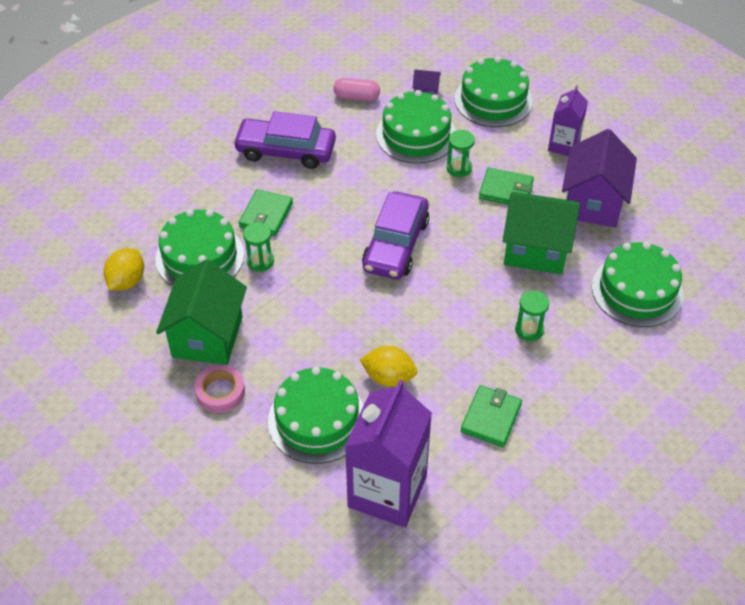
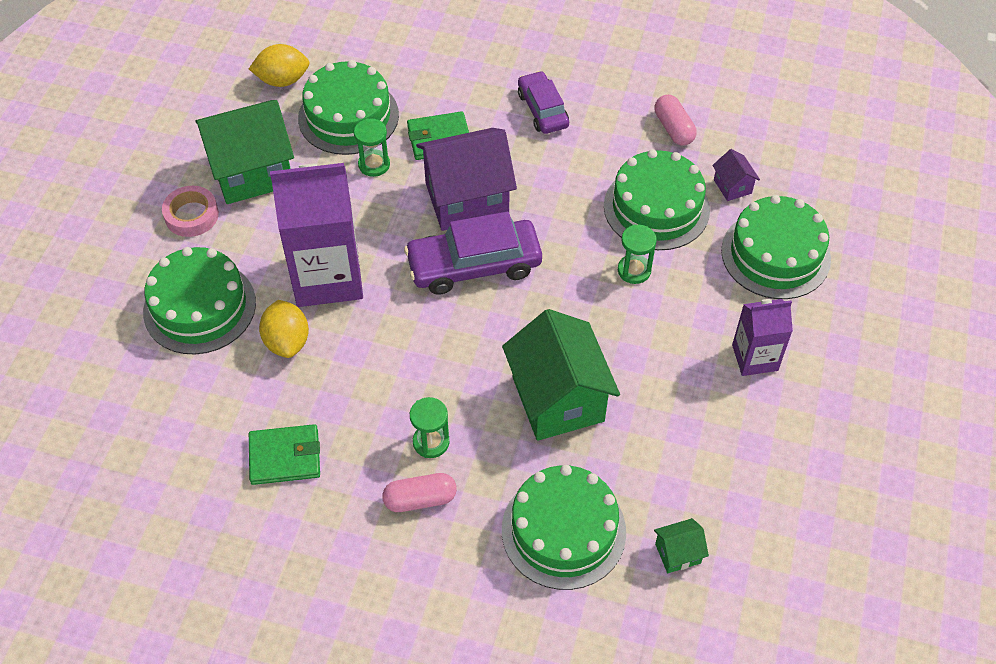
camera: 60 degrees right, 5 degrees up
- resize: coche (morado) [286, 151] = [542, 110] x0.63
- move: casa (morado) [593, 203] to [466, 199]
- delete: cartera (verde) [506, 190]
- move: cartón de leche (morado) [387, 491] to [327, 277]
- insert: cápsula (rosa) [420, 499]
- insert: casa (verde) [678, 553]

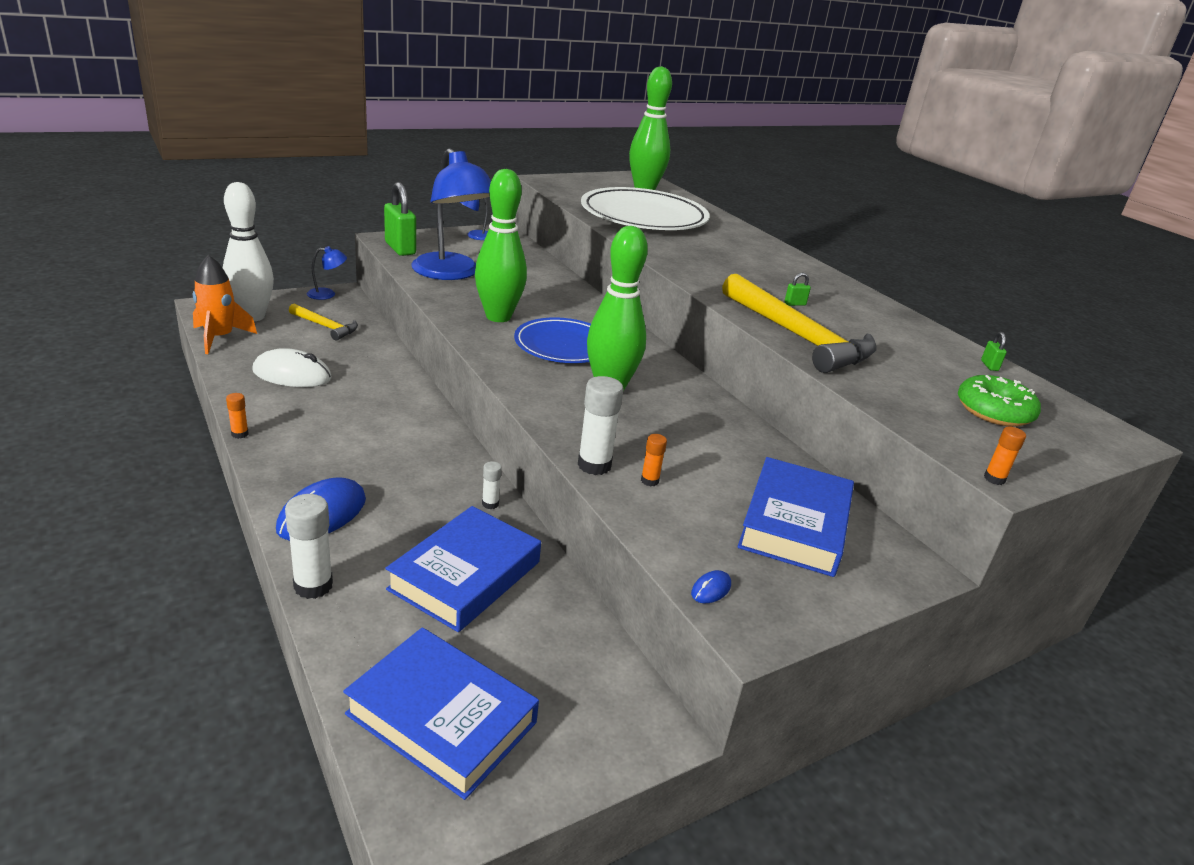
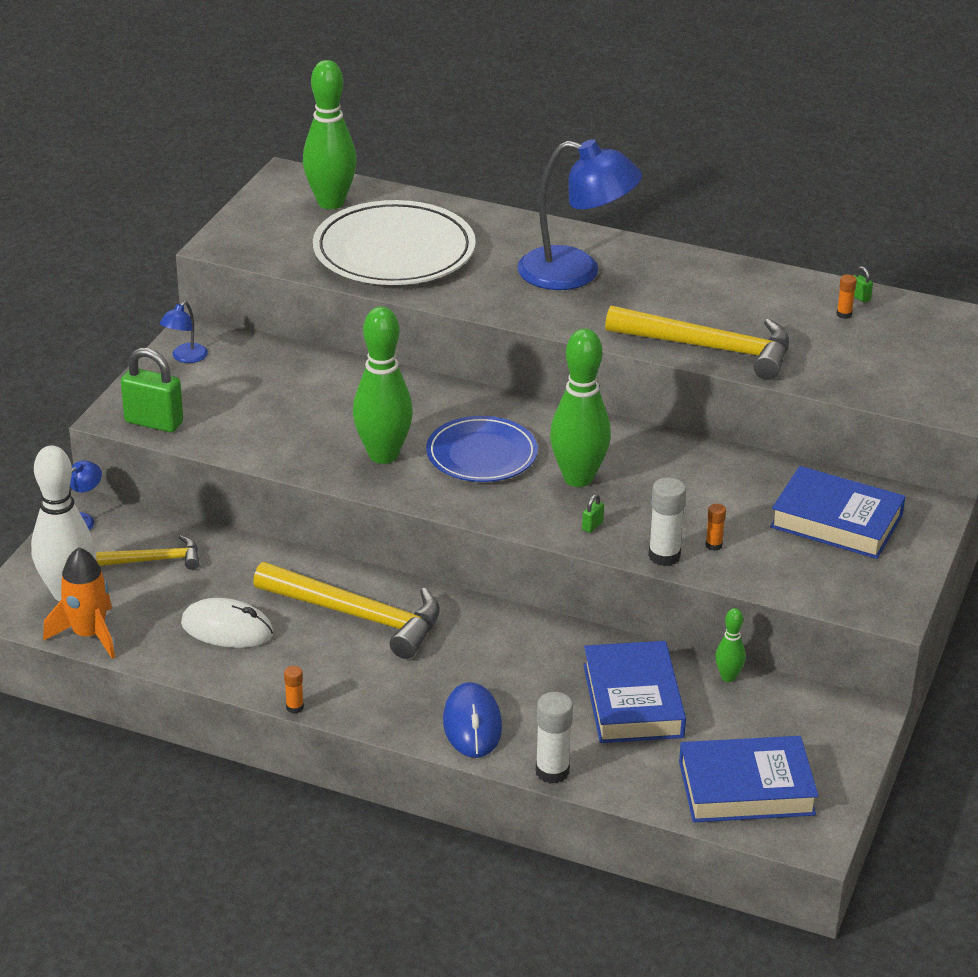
camera: 35 degrees left, 5 degrees up
- move: lámpara (azul) [452, 273] to [575, 273]
- move: candado (verde) [795, 304] to [592, 526]
- rotate: ratón (blanco) [292, 375] = [227, 629] 45 degrees clockwise
- delete: rosquilla (verde) [994, 411]
- move: barra de pegamento (naranja) [994, 479] to [844, 314]
- rotate: libro (azul) [794, 524] = [836, 521] 45 degrees counterclockwise
- delete: barra de pegamento (blanco) [490, 504]
- delete: ratón (azul) [711, 589]
- insert: martillo (amarillo) [358, 616]
- insert: bolo (verde) [728, 677]

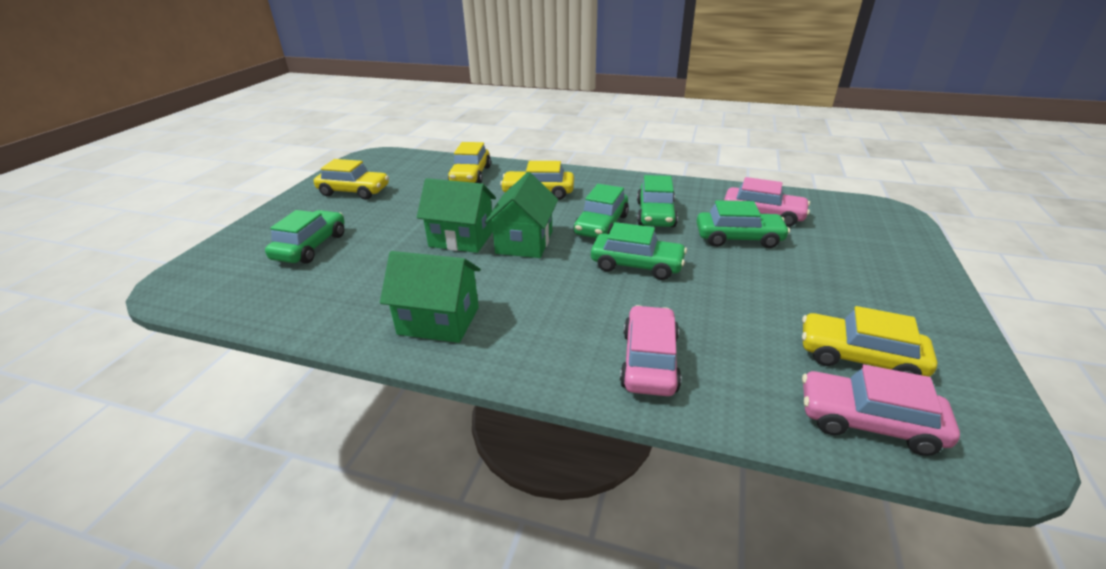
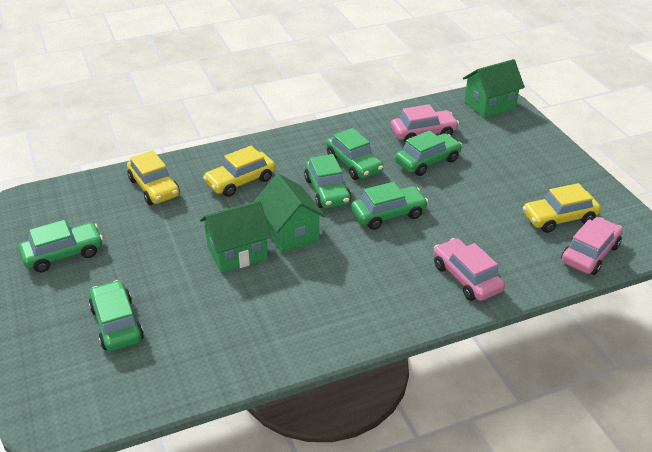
camera: 40 degrees left, 5 degrees up
- recolor: coche (amarillo) [354, 191] to coche (verde) [63, 254]
- move: casa (verde) [439, 320] to [489, 105]
- rotate: coche (rosa) [868, 422] = [590, 254] 150 degrees clockwise

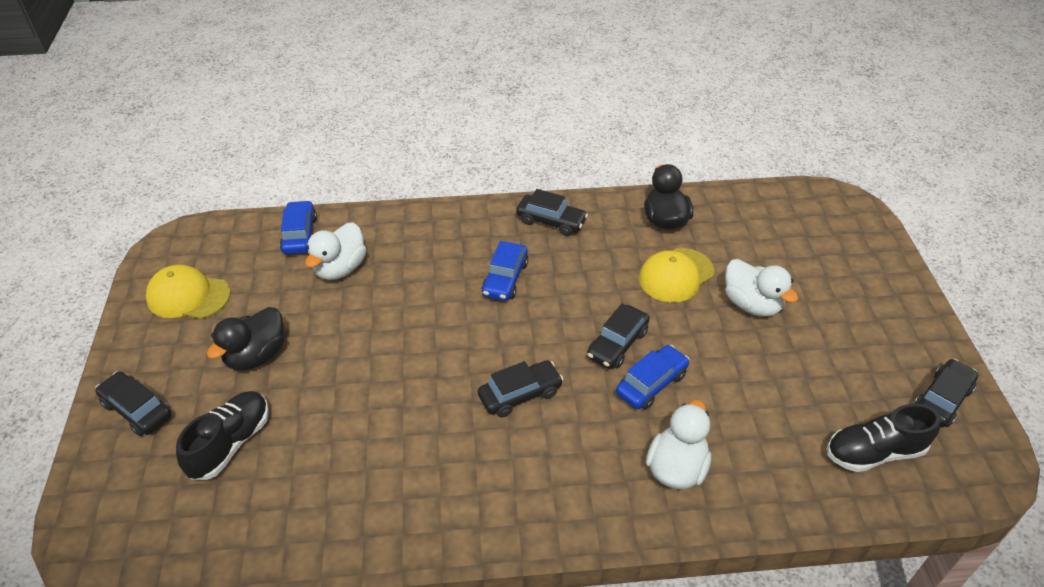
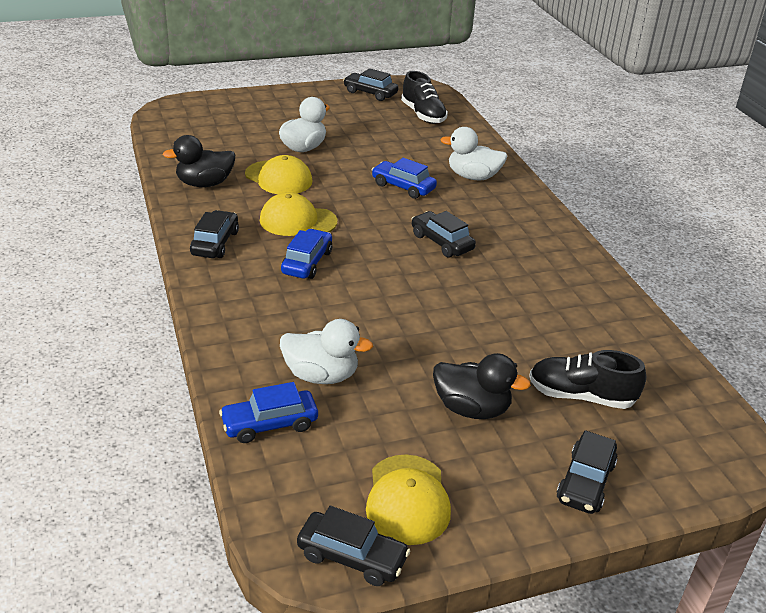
camera: 105 degrees left, 10 degrees down
- rotate: coche (azul) [505, 279] = [307, 262] 75 degrees counterclockwise
- move: coche (negro) [617, 344] to [352, 556]
- insert: gorra (amarillo) [298, 221]

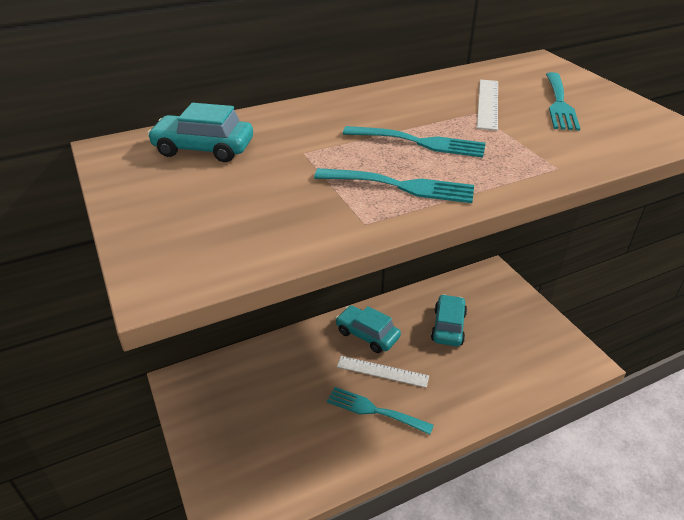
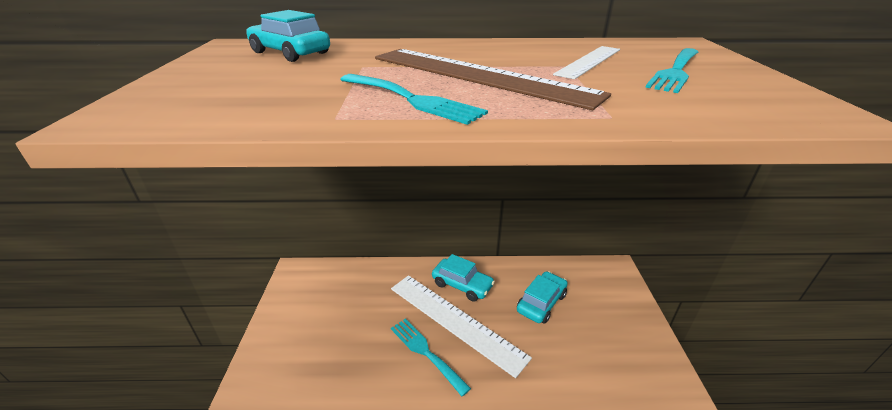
camera: 25 degrees right, 5 degrees down
- replace: tenedor (turquesa) [420, 142] to regla (marrón) [478, 75]
- rotate: coche (turquesa) [367, 334] = [462, 285] 150 degrees clockwise
- resize: regla (blanco) [382, 371] = [455, 321] x1.82

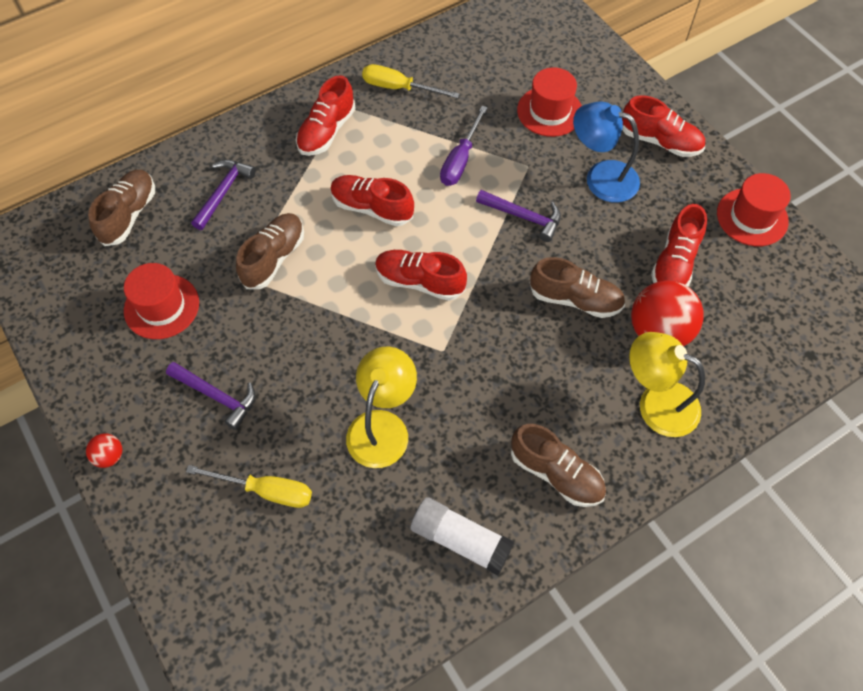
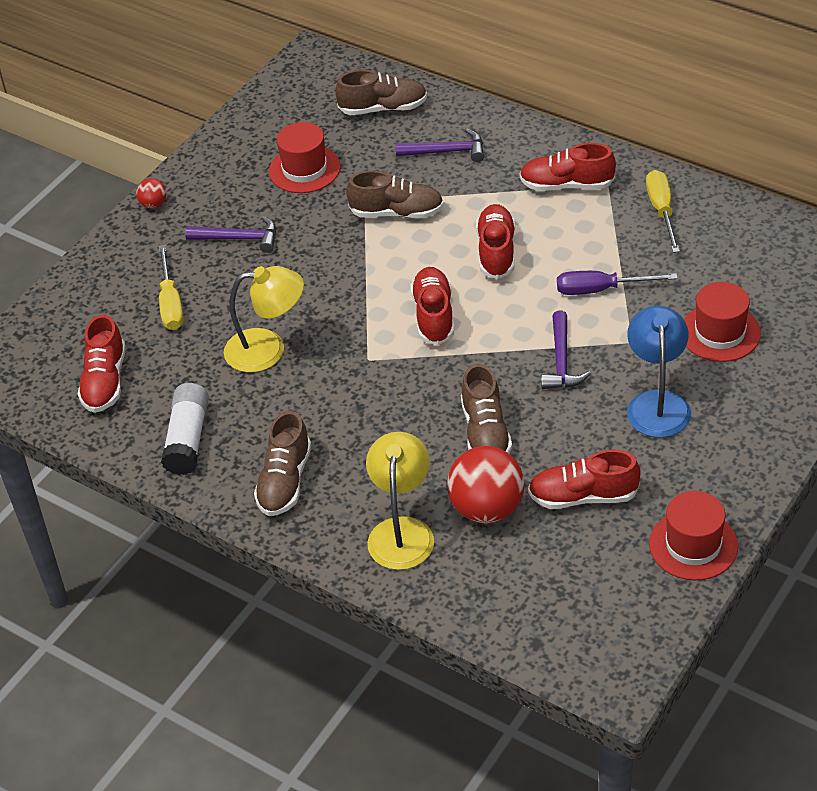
camera: 70 degrees right, 15 degrees down
- move: zapato (rojo) [660, 141] to [105, 381]
- rotate: martillo (morado) [217, 396] = [239, 239] 90 degrees counterclockwise

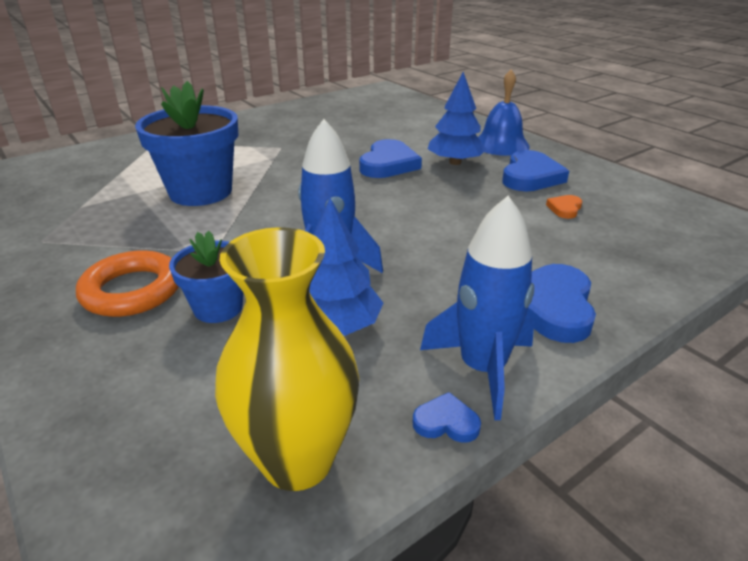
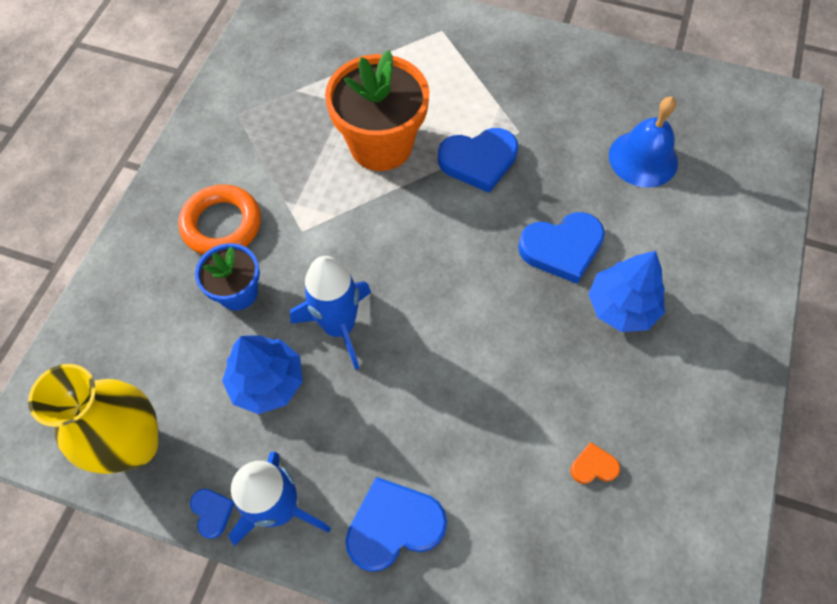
camera: 55 degrees right, 30 degrees up
- move: campana (azul) [501, 144] to [643, 158]
- recolor: maceta (azul) [201, 192] to maceta (naranja) [381, 145]
- move: corazón (azul) [530, 176] to [478, 161]

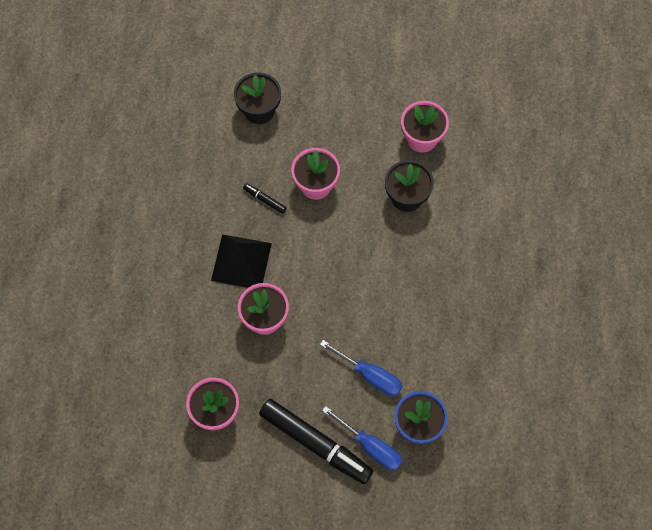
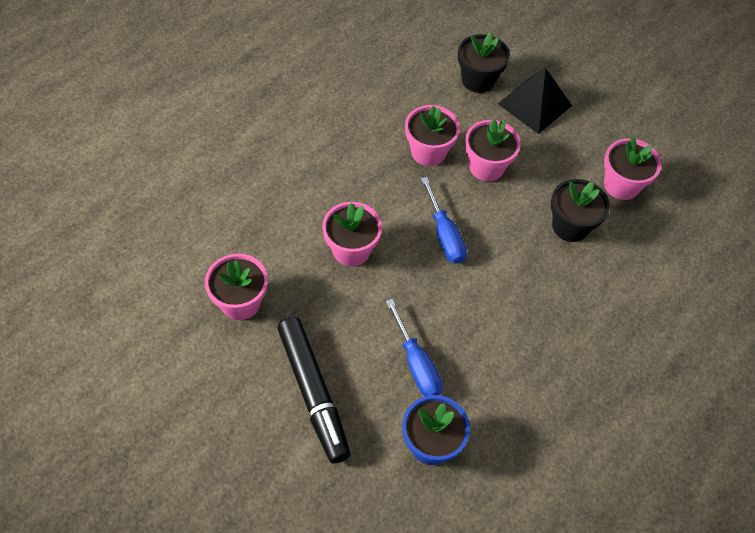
camera: 30 degrees right, 10 degrees down
- replace: rotulador (negro) [264, 200] to maceta (rosa) [428, 152]
- move: pirámide (negro) [241, 262] to [534, 104]
- move: destornillador (azul) [370, 446] to [444, 234]

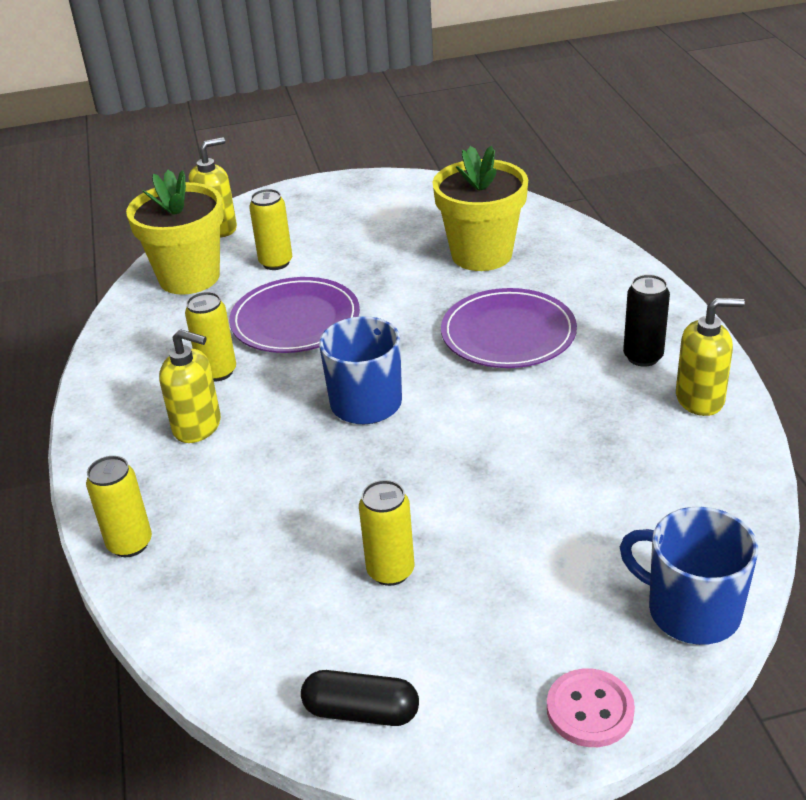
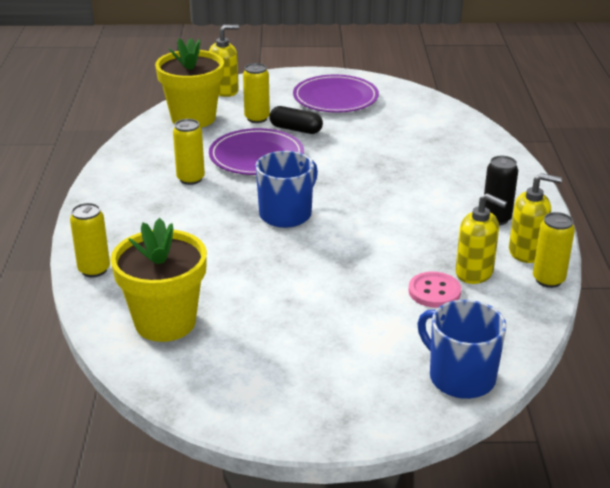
camera: 10 degrees right, 5 degrees down
- move: maceta (amarillo) [481, 254] to [165, 322]
- move: plato (morado) [508, 333] to [335, 98]
- move: dispensador de jabón (amarillo) [197, 426] to [474, 273]
- move: lata (amarillo) [390, 571] to [548, 280]
- move: botón (rosa) [590, 710] to [434, 291]
- move: cápsula (negro) [361, 711] to [296, 129]

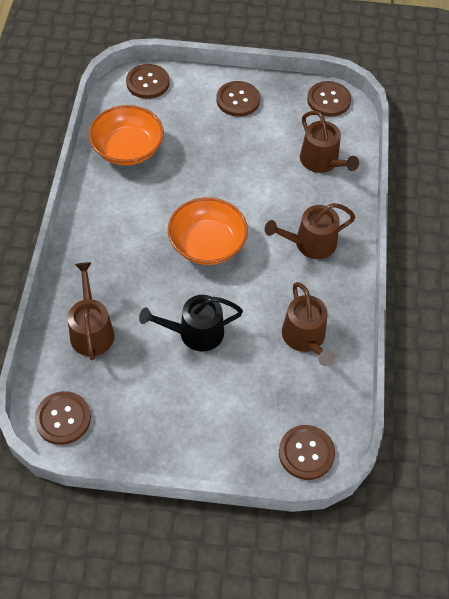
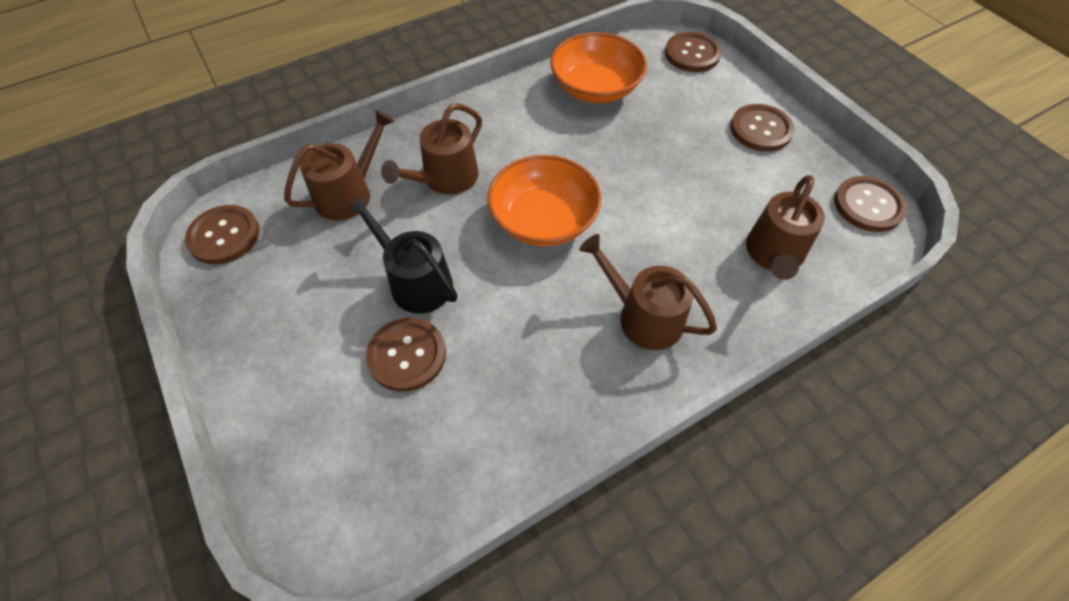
camera: 55 degrees right, 0 degrees up
- move: regadera (marrón) [305, 338] to [445, 179]
- move: botón (marrón) [306, 453] to [407, 355]

